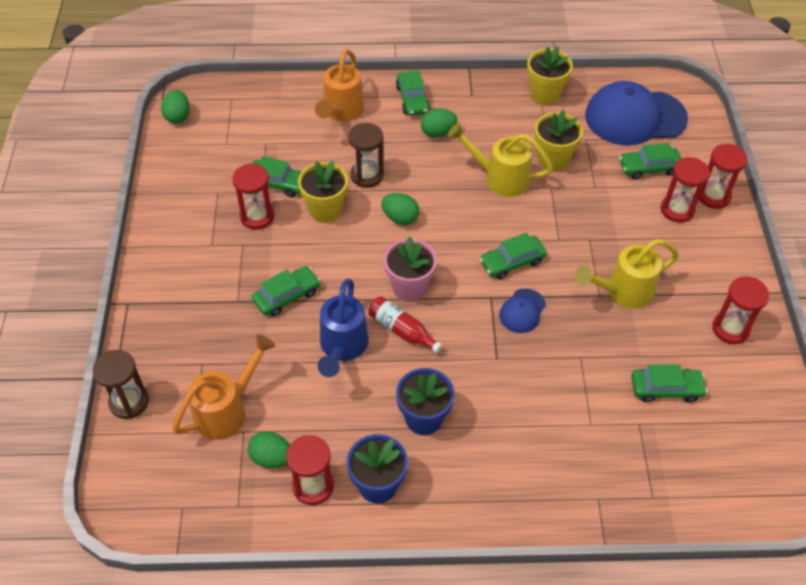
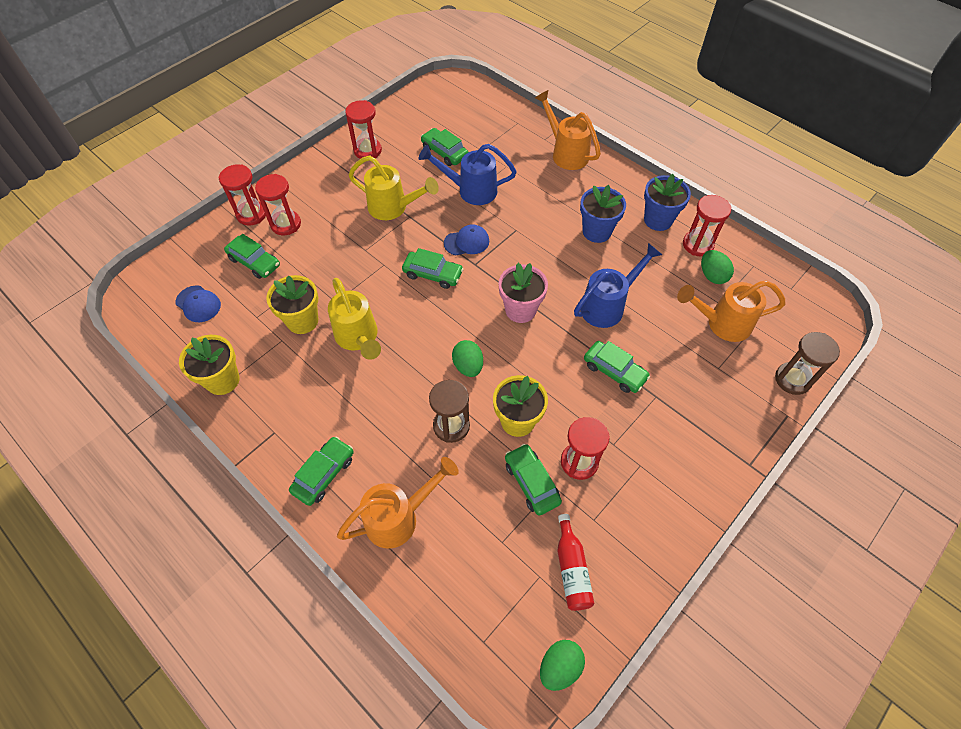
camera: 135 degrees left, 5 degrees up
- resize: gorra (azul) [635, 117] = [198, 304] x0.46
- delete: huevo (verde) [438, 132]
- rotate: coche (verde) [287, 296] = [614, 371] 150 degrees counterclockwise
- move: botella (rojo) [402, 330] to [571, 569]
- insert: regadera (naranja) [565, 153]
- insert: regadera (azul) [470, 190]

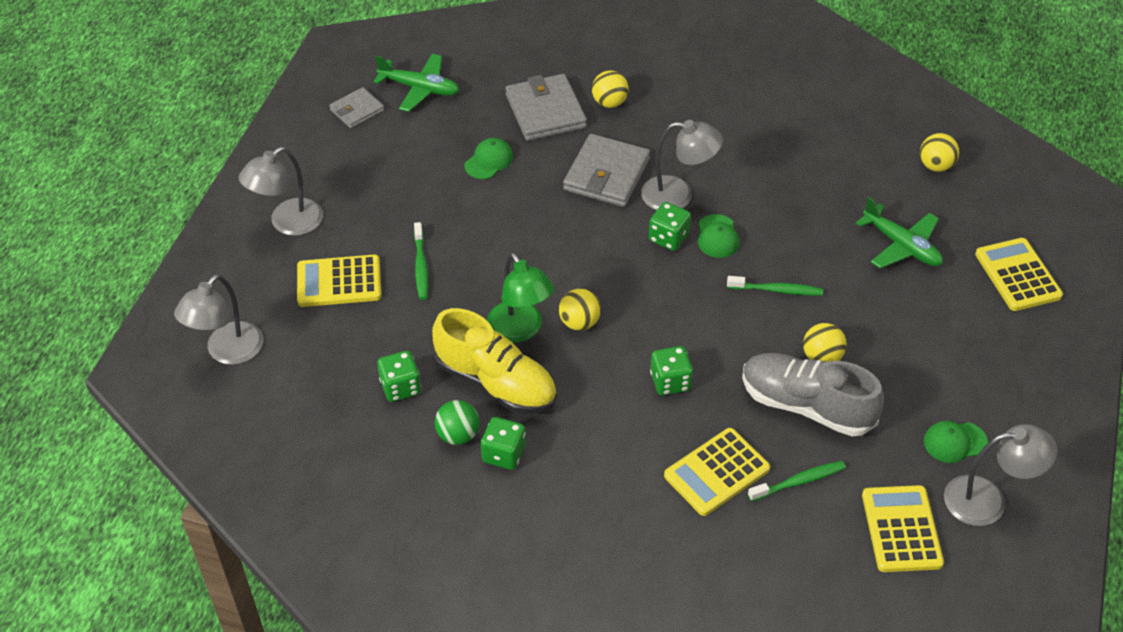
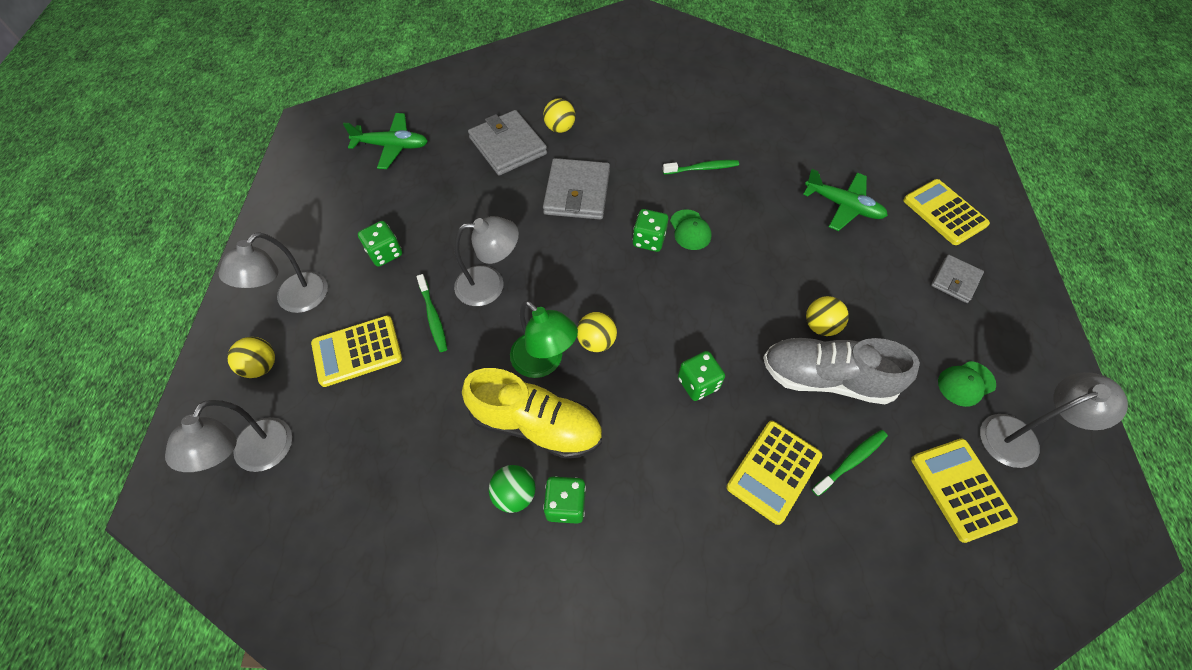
camera: 15 degrees left, 10 degrees up
- move: cartera (gris) [357, 110] to [955, 280]
- move: lámpara (gris) [678, 195] to [490, 285]
- move: pelota (amarillo) [935, 166] to [261, 366]
- delete: gorra (verde) [489, 161]
- move: cepillo de dientes (verde) [776, 290] to [702, 168]
- move: dado (verde) [400, 387] to [385, 253]

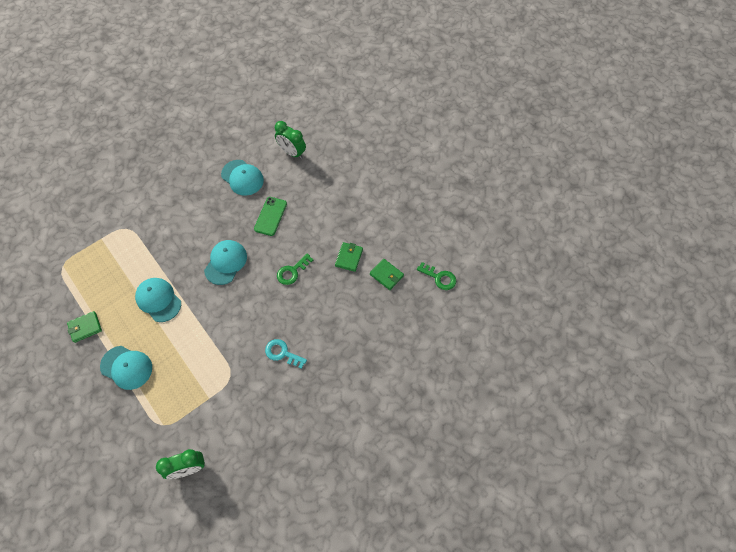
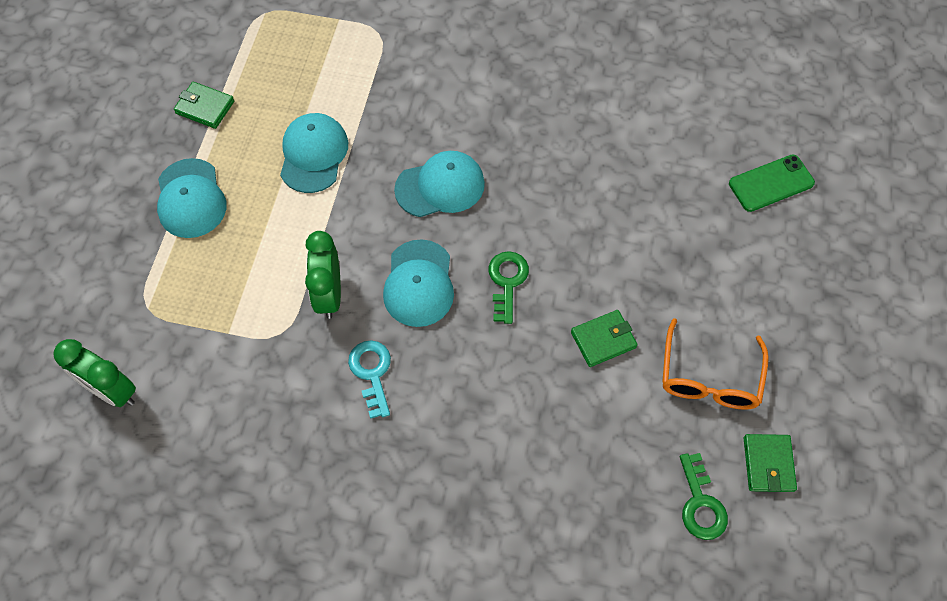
camera: 50 degrees right, 0 degrees up
- move: despertador (verde) [292, 152] to [329, 295]
- move: gorra (turquesa) [242, 177] to [419, 283]
- move: móvil (verde) [270, 216] to [771, 183]
- rotate: llave (verde) [292, 272] = [507, 281] 90 degrees clockwise
- move: cartera (verde) [386, 275] to [768, 464]
- insert: gafas (naranja) [709, 377]

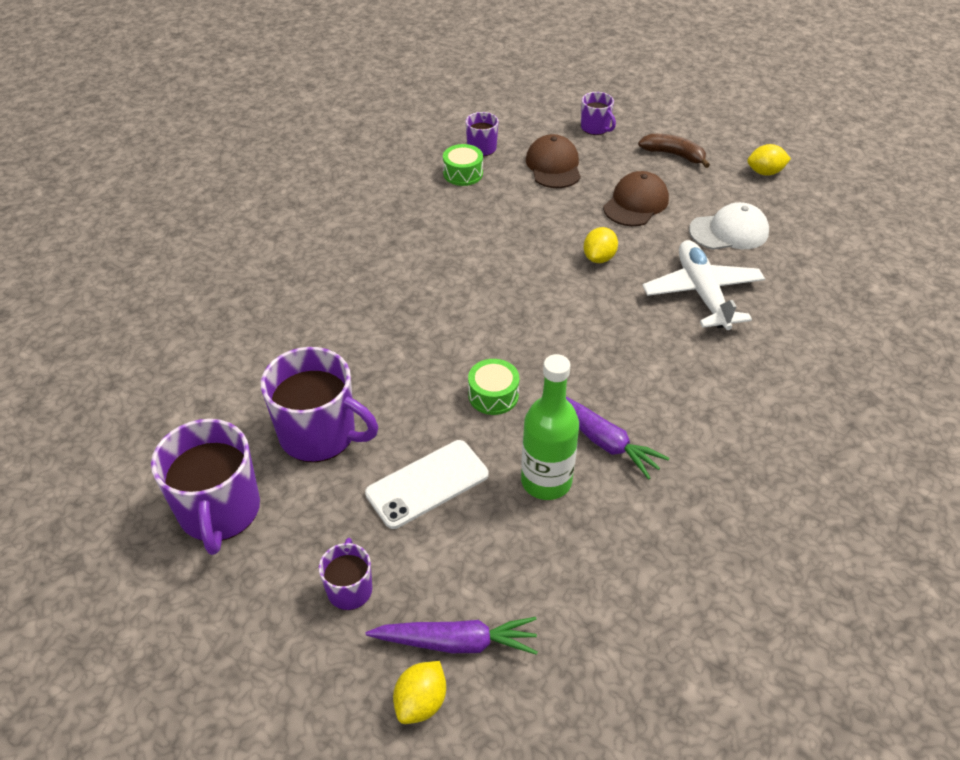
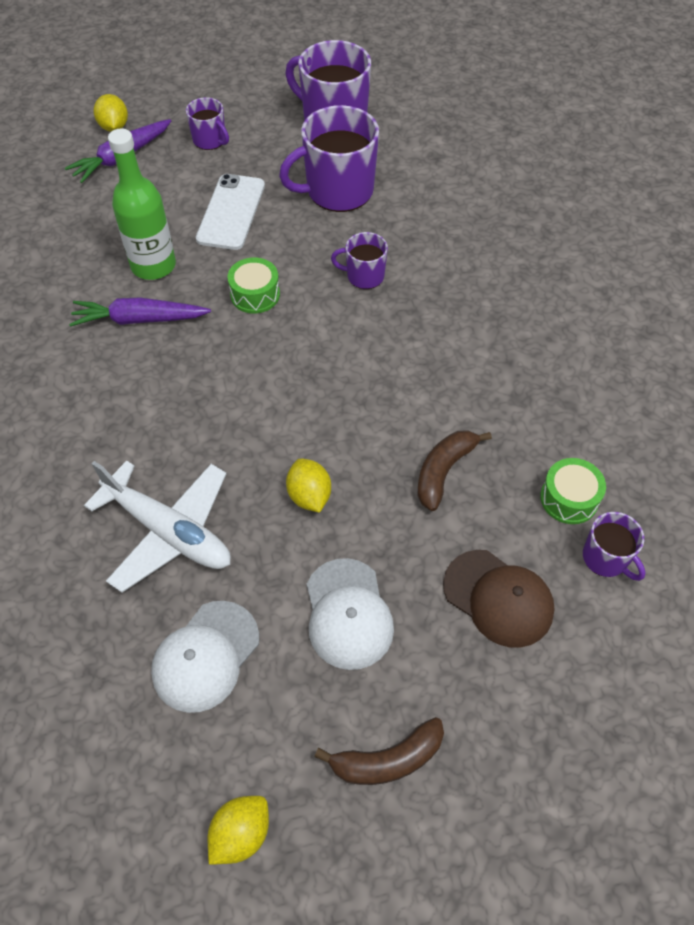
camera: 135 degrees right, 10 degrees up
- move: taza (morado) [595, 128] to [364, 276]
- recolor: gorra (marrón) [636, 203] to gorra (blanco) [348, 614]
- insert: plátano (marrón) [443, 471]

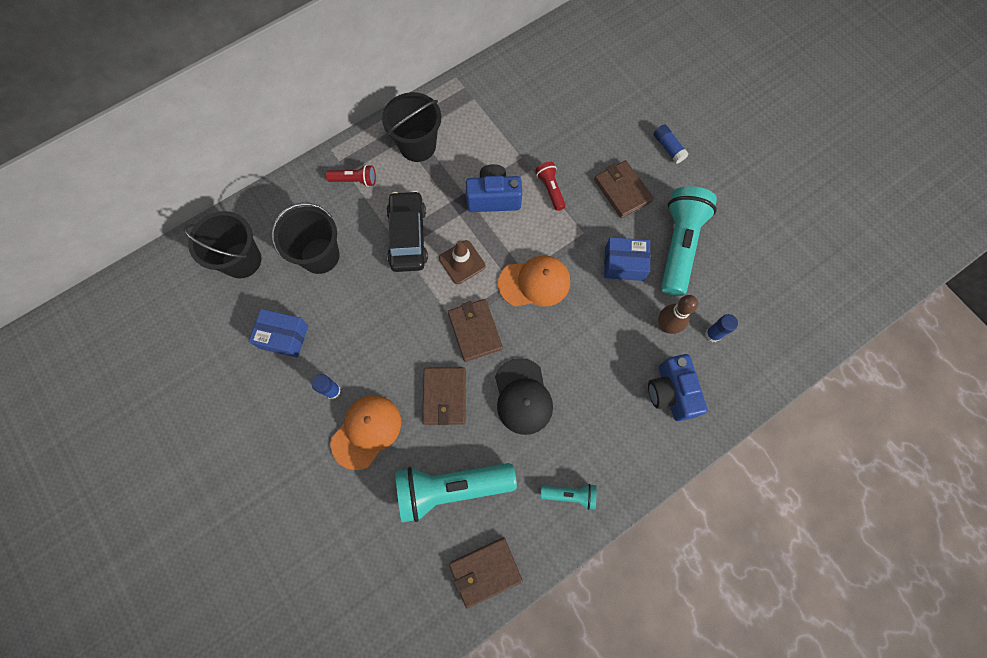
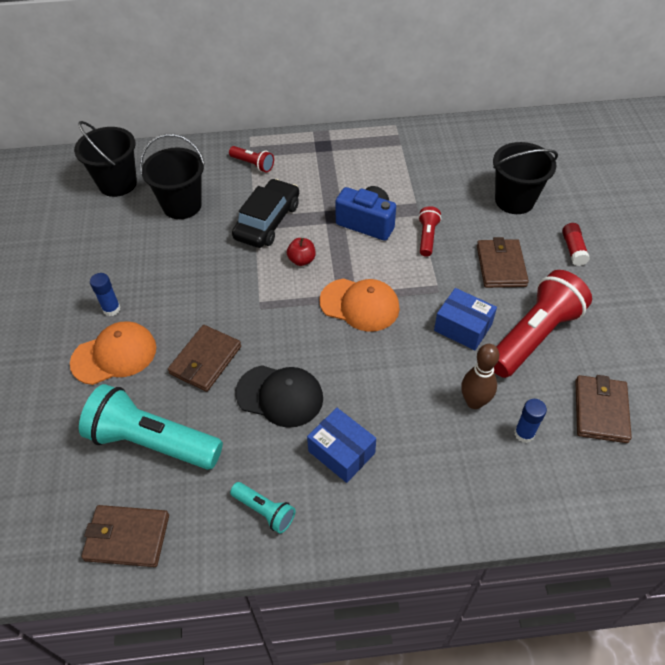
camera: 30 degrees right, 20 degrees down
- move: balde (negro) [417, 146] to [514, 200]
- recolor: barra de pegamento (azul) [668, 148] to barra de pegamento (rojo) [573, 249]
- recolor: lámpara de mano (turquesa) [678, 246] to lámpara de mano (rojo) [533, 336]
- replace: cono de tráfico (marrón) [462, 262] to manzana (rojo) [302, 260]
- move: cartera (marrón) [475, 331] to [600, 410]
- move: caja (azul) [284, 336] to [341, 452]
- delete: cámara (azul) [670, 392]
- rotate: gorra (negro) [522, 396] = [280, 396] 90 degrees counterclockwise

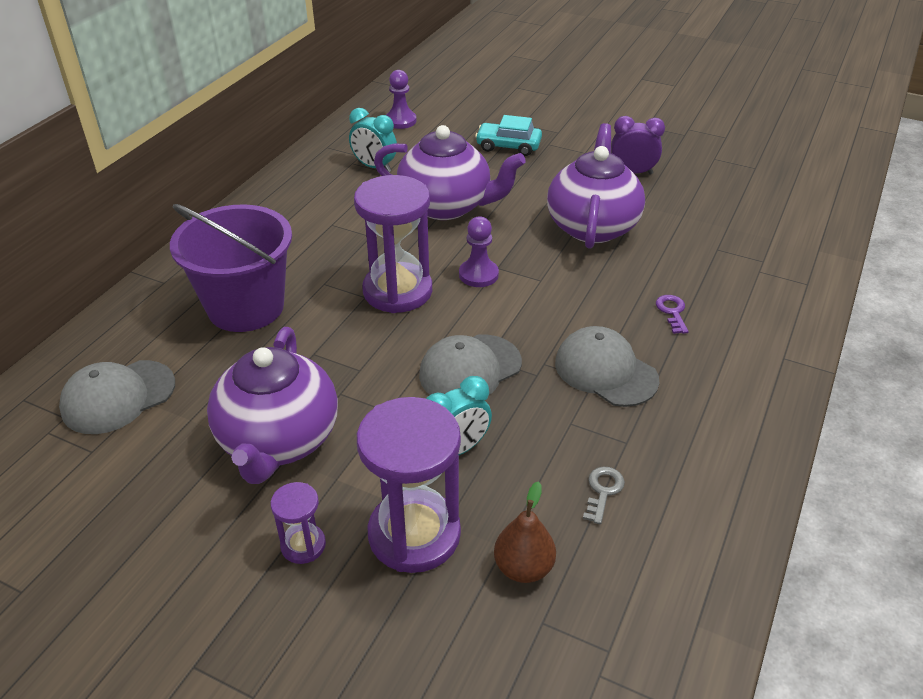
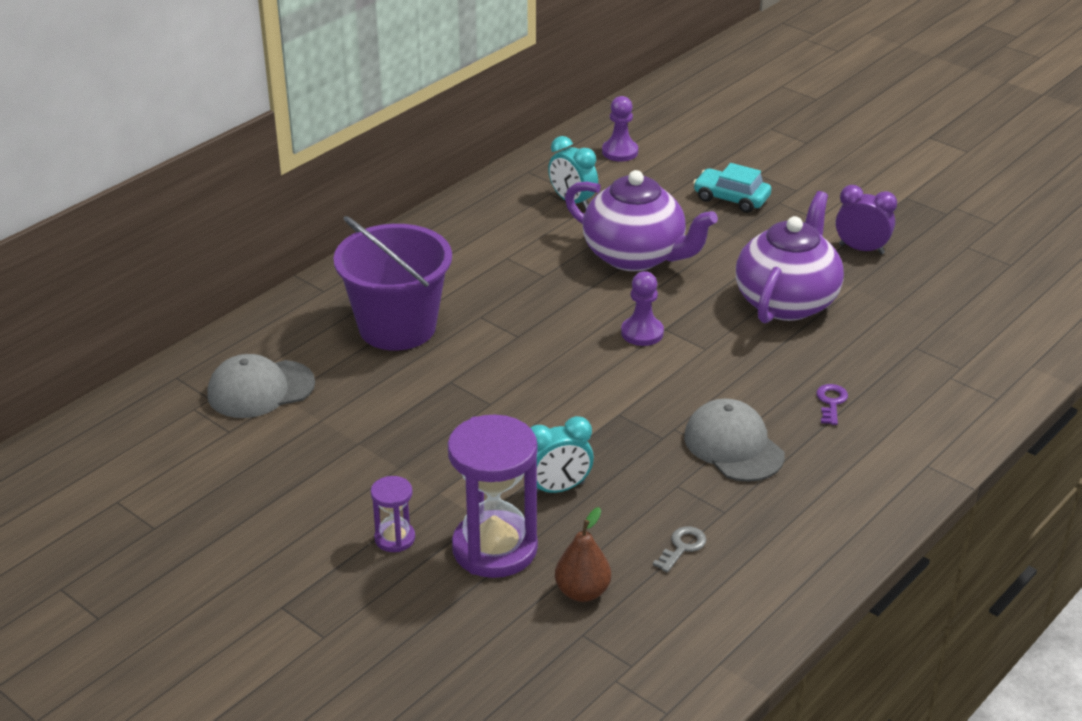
camera: 15 degrees right, 5 degrees down
- delete: reloj de arena (morado) [397, 291]
- delete: tetera (morado) [278, 441]
- delete: gorra (gris) [470, 369]

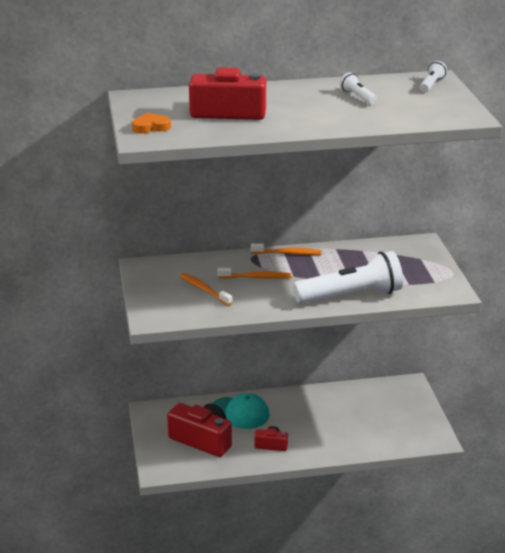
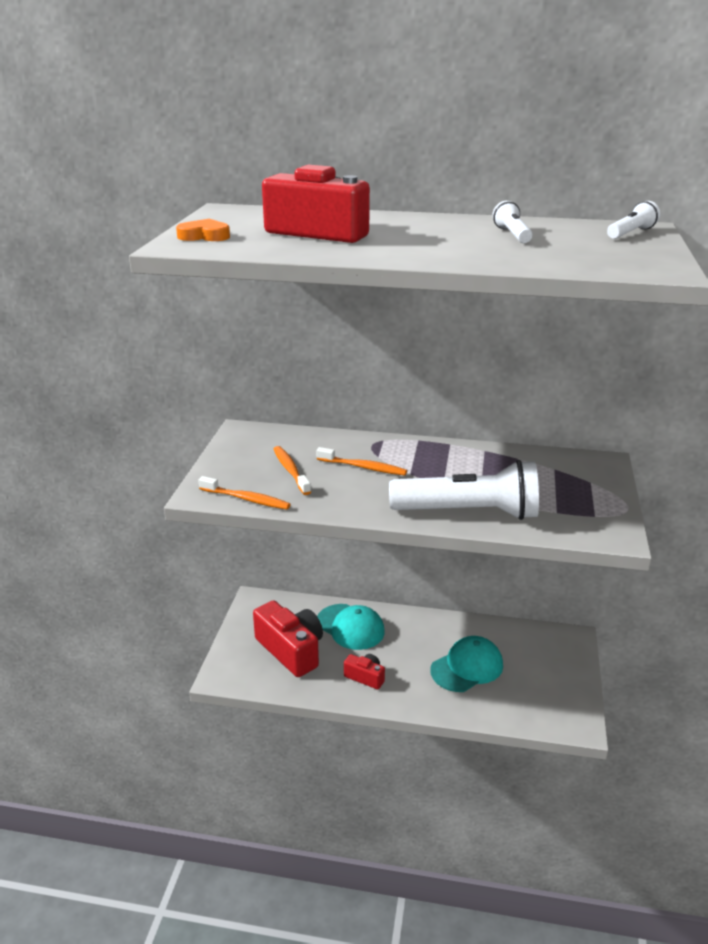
camera: 20 degrees right, 0 degrees up
- move: cepillo de dientes (naranja) [288, 253] to [246, 499]
- insert: gorra (turquesa) [467, 667]

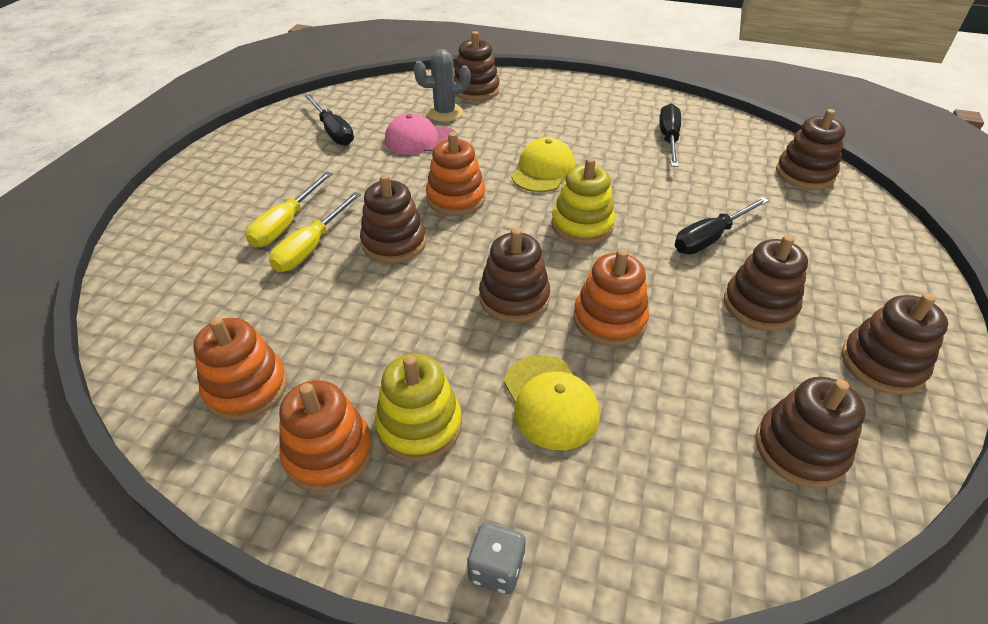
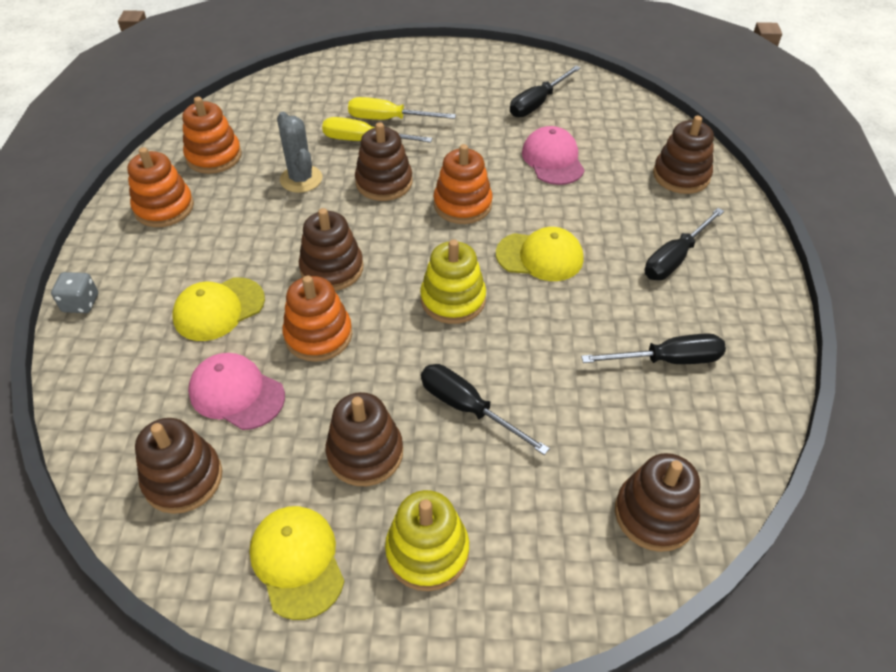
camera: 75 degrees right, 5 degrees up
- move: cactus (gris) [445, 113] to [301, 179]
- replace: juguete apilable (marrón) [882, 364] to gorra (amarillo) [297, 562]
- move: juguete apilable (amarillo) [419, 425] to [427, 551]
- insert: destornillador (negro) [674, 258]
- insert: gorra (rosa) [236, 393]

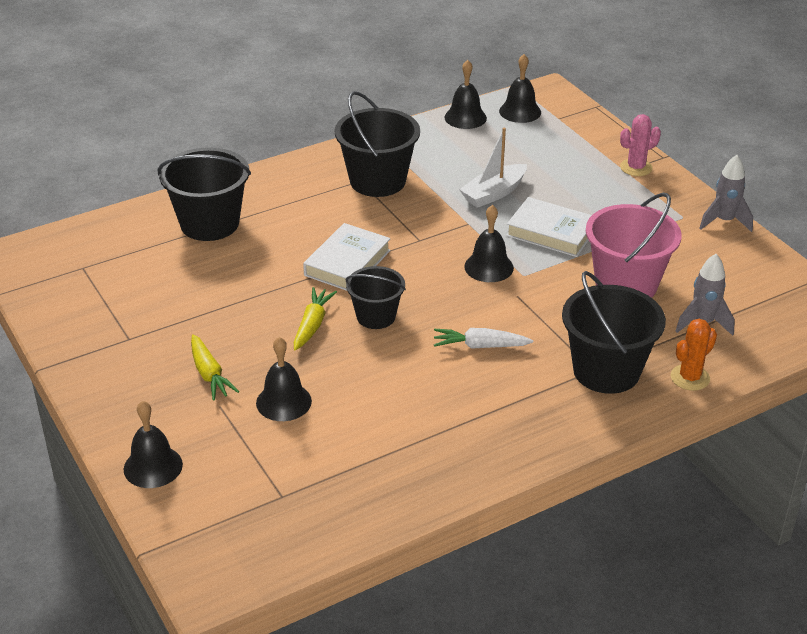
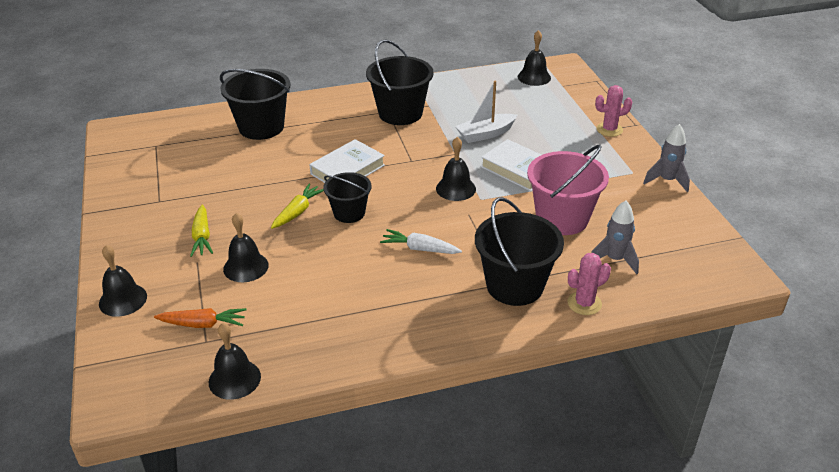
camera: 15 degrees right, 0 degrees up
- move: campana (negro) [465, 117] to [234, 379]
- recolor: cactus (naranja) [690, 378] to cactus (rosa) [584, 303]
- insert: zanahoria (naranja) [203, 324]

